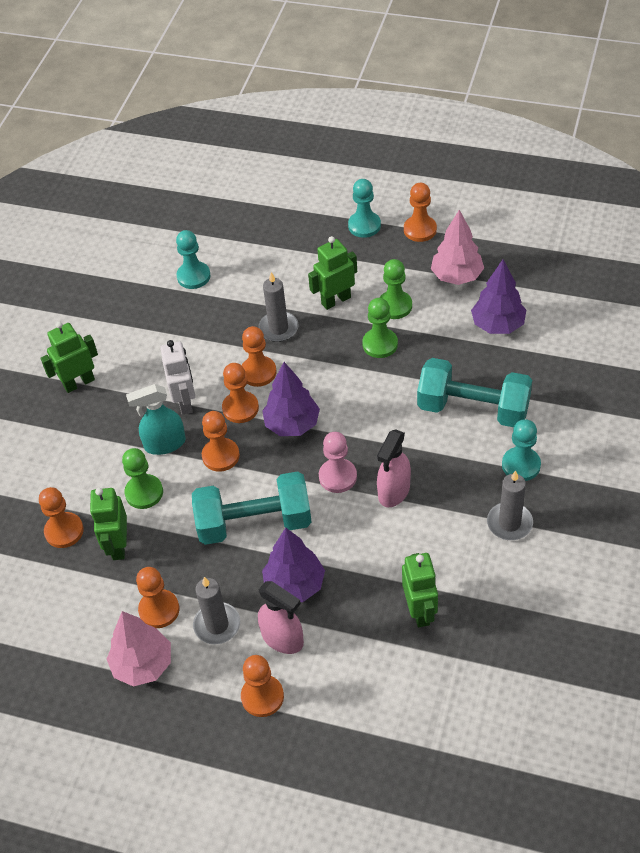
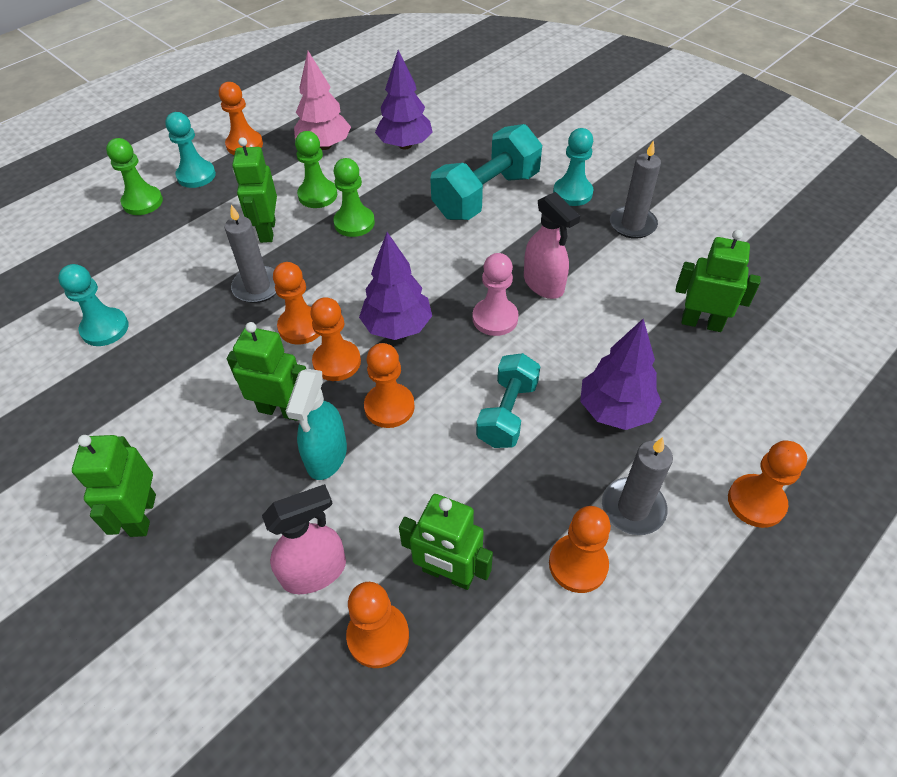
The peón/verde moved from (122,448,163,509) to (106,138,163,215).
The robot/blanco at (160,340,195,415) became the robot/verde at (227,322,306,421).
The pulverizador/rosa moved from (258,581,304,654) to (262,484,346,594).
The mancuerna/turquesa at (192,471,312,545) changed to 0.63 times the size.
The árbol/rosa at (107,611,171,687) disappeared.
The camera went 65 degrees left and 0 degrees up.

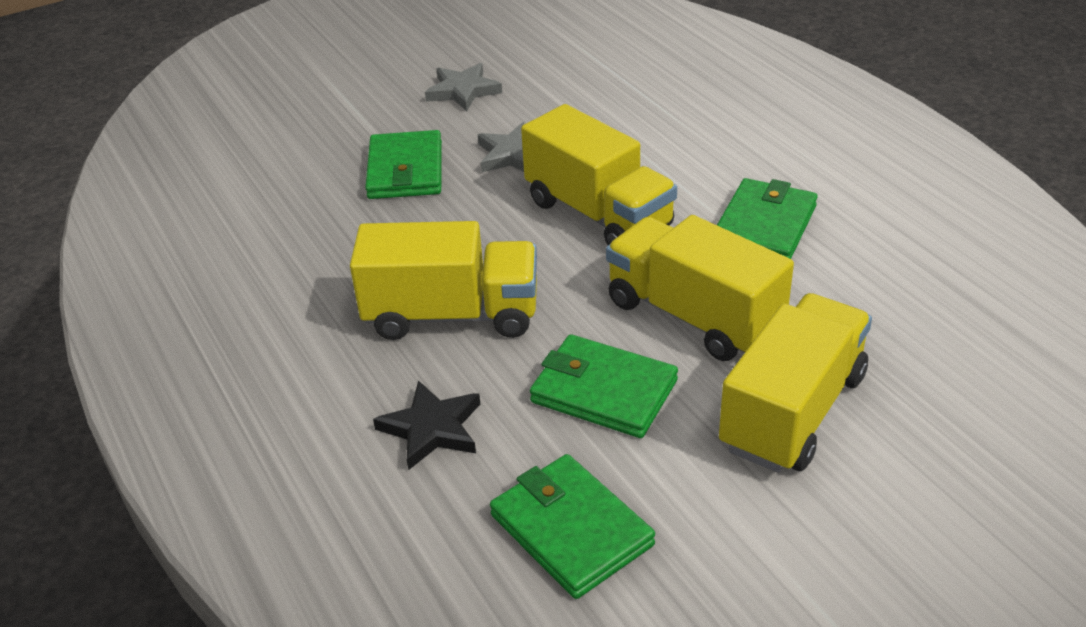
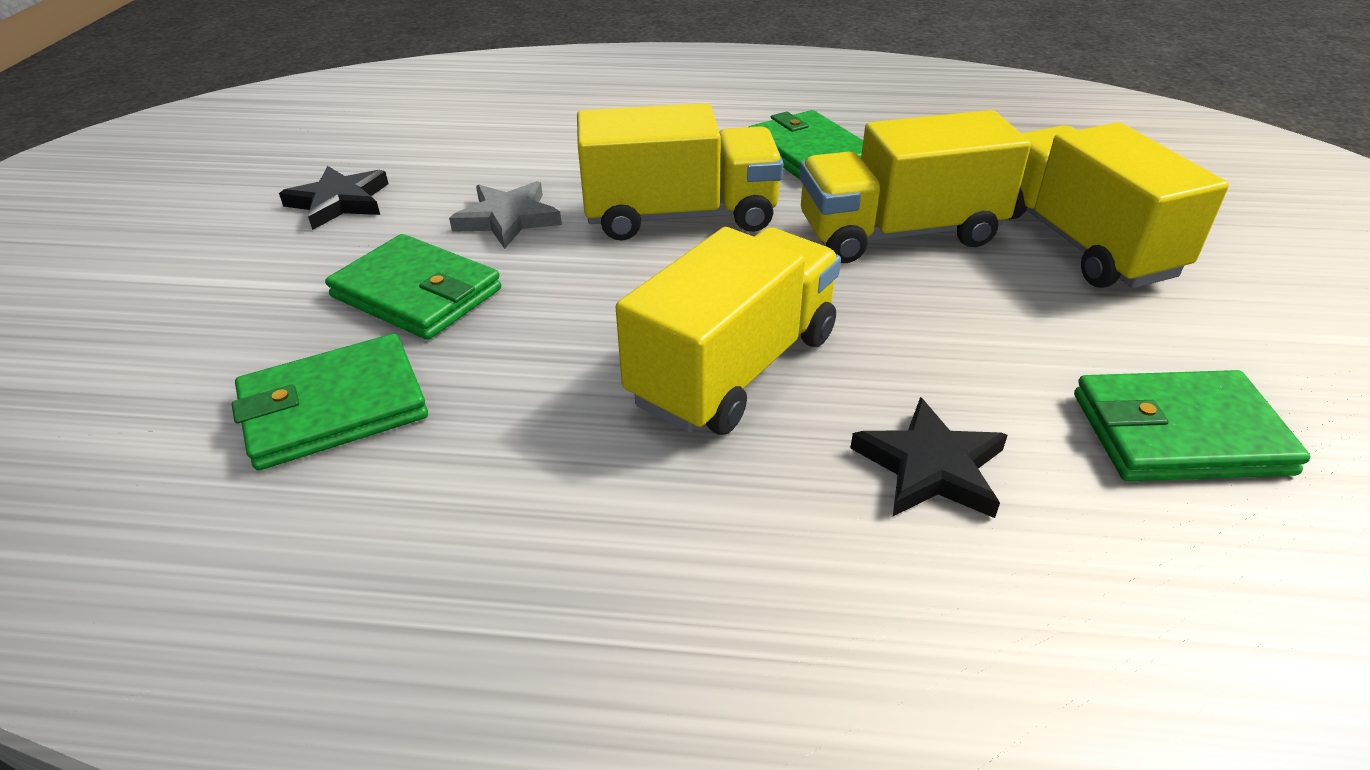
The cartera/verde moved from (530,334,678,438) to (232,334,428,471).
The estrella/gris at (425,63,502,111) became the estrella/negro at (279,166,389,230).
The camera went 55 degrees left and 0 degrees up.

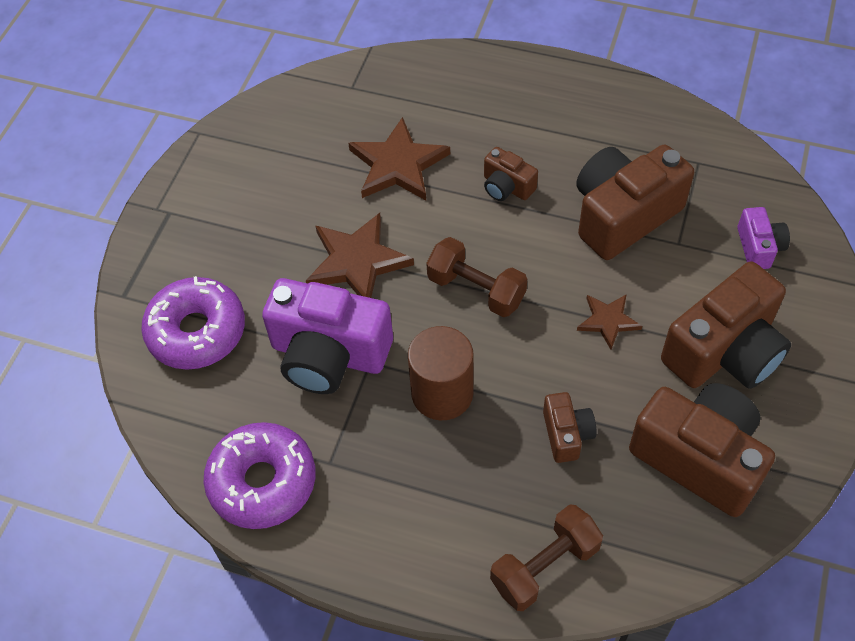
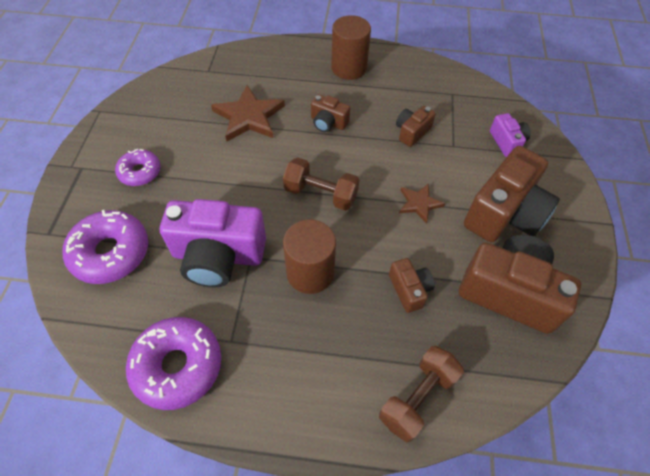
The rosquilla/morado at (115,149,161,186) appeared.
The cilindro/marrón at (331,15,371,80) appeared.
The cámara/marrón at (576,145,694,260) changed to 0.49 times the size.
The estrella/marrón at (306,213,414,298) disappeared.
The camera went 15 degrees left and 0 degrees up.

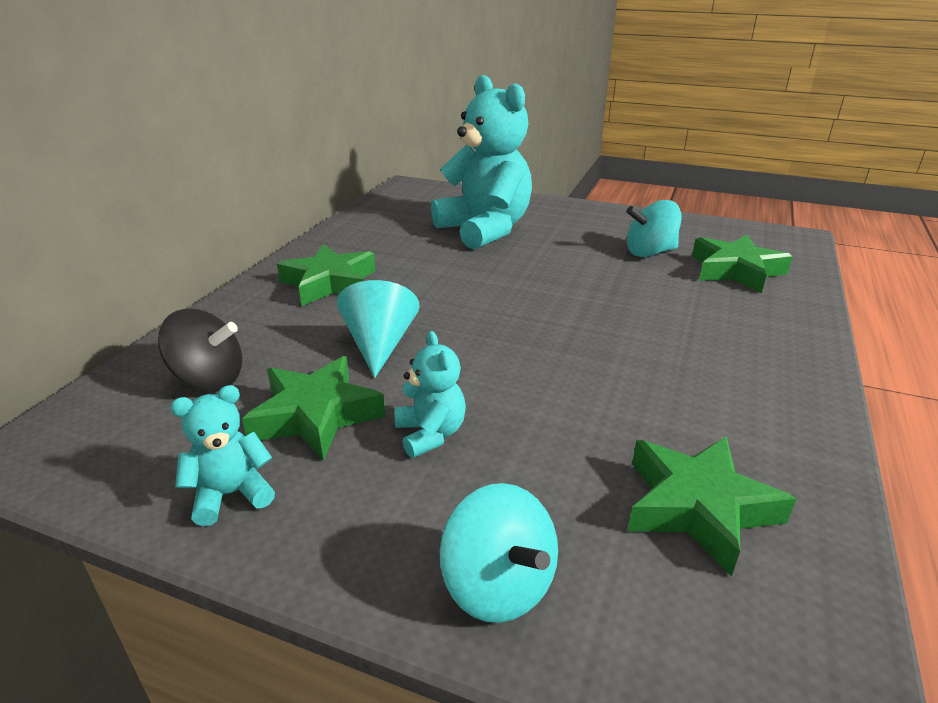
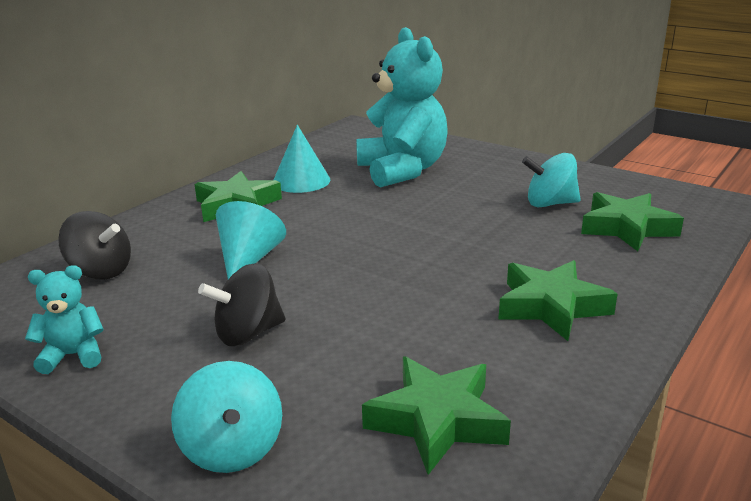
The osito/turquesa at (395,331,466,458) was replaced by the peonza/negro at (198,263,286,346).
The cono/turquesa at (274,125,330,193) appeared.
The estrella/verde moved from (242,356,386,461) to (498,260,617,341).
The camera went 15 degrees right and 5 degrees down.

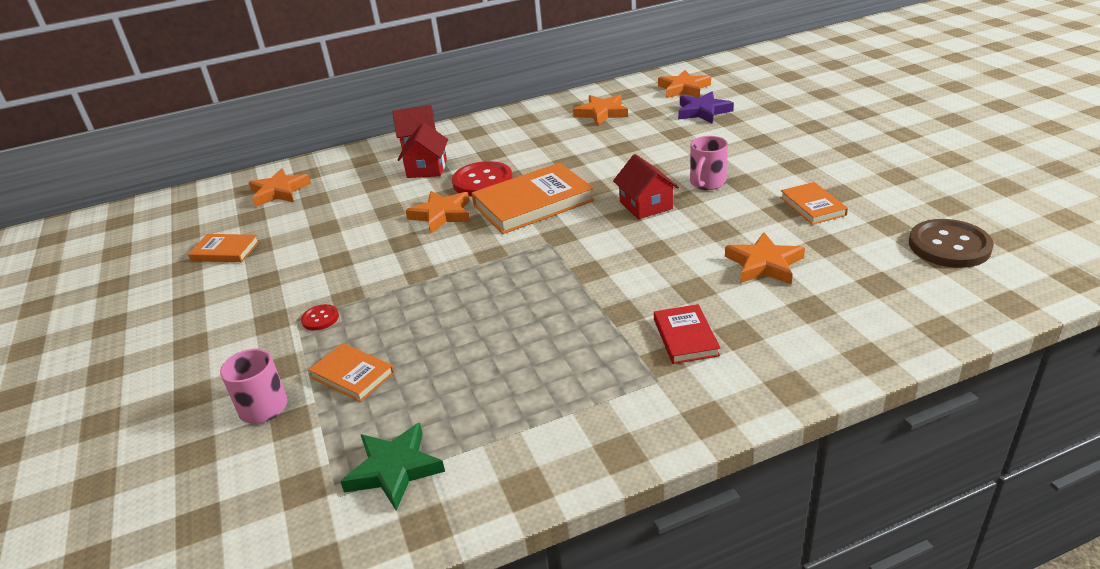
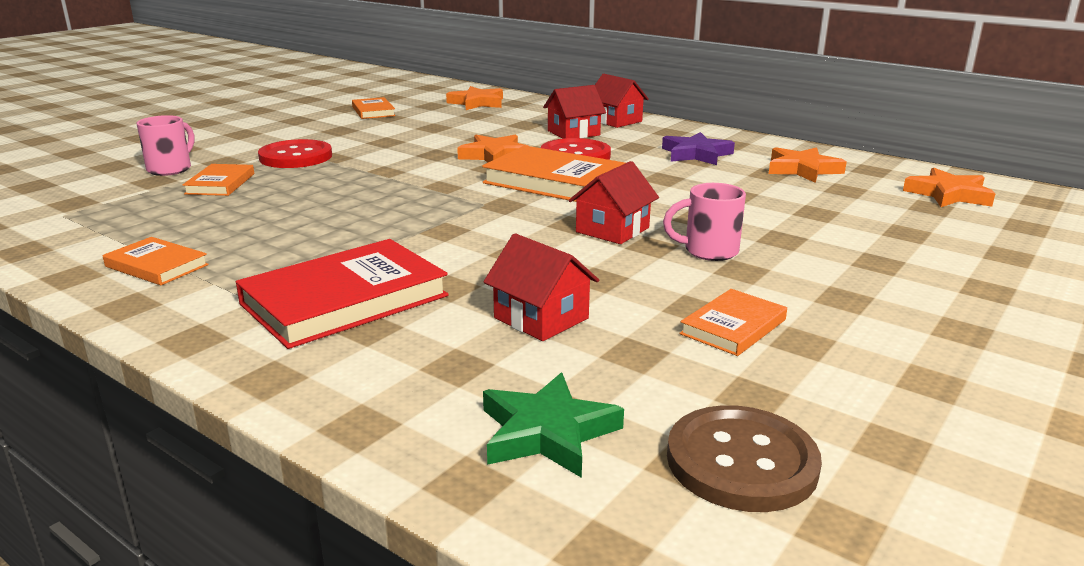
The libro/naranja at (103,237,209,285) appeared.
The libro/rojo at (654,304,720,364) changed to 1.87 times the size.
The botón/rojo at (301,304,339,330) changed to 2.06 times the size.
The estrella/naranja at (725,232,805,285) was replaced by the casa/rojo at (483,233,599,341).
The estrella/verde moved from (340,423,445,510) to (483,373,624,478).
The estrella/morado moved from (678,91,734,123) to (662,132,735,165).
The camera went 55 degrees right and 10 degrees down.

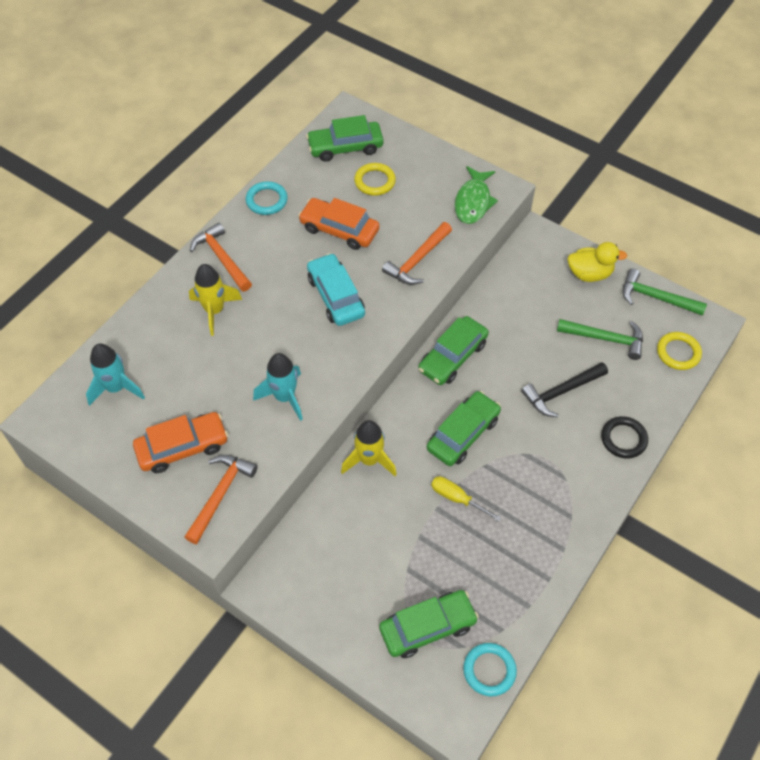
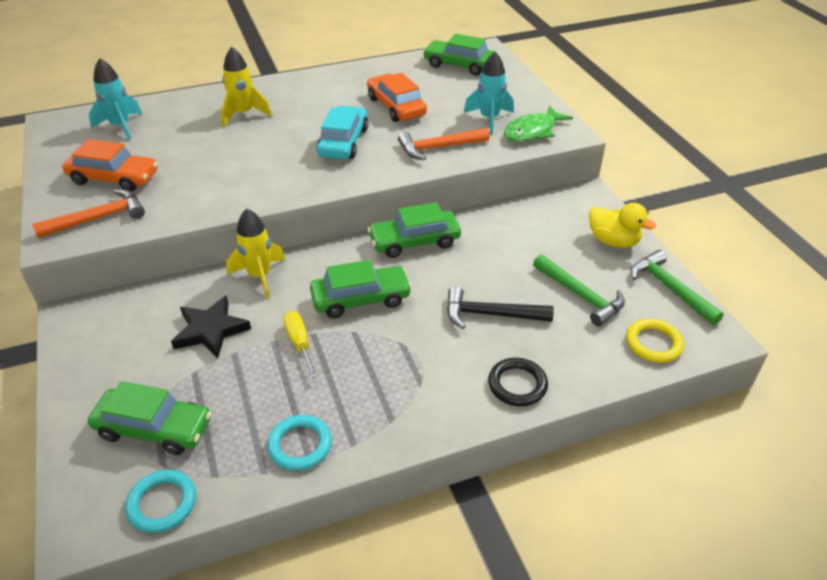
The estrella/negro at (171,295,251,358) appeared.
The anillo/turquesa moved from (246,181,288,215) to (267,415,332,471).
The cohete/turquesa moved from (253,353,303,421) to (464,52,514,135).
The martillo/naranja at (190,222,252,291) disappeared.
The anillo/amarillo at (354,163,396,196) disappeared.
The camera went 35 degrees right and 15 degrees down.

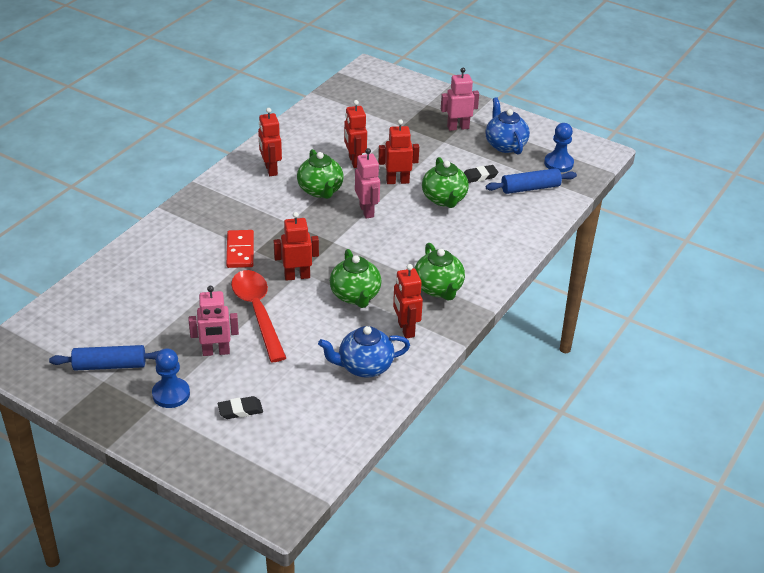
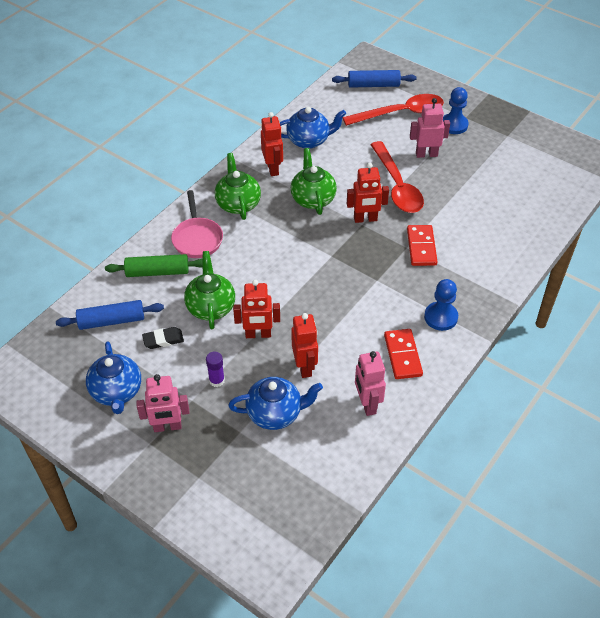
The rodillo/verde at (105,254,203,277) appeared.
The sartén/rosa at (171,190,223,258) appeared.
The barra de pegamento/morado at (206,352,225,387) appeared.
The tetera/azul at (228,377,323,430) appeared.
The rodillo/azul moved from (49,345,159,371) to (332,70,416,88).
The goma de borrar/negro at (217,396,263,419) was replaced by the cuchara/rojo at (343,94,444,126).
The robot/rosa moved from (355,148,380,219) to (355,351,386,416).
The robot/rojo at (258,108,282,176) was replaced by the ficha de dominó/rojo at (384,329,423,379).
The peón/azul moved from (544,123,574,172) to (424,279,458,331).
The tetera/verde at (297,149,344,199) disappeared.
The camera went 175 degrees left and 10 degrees up.

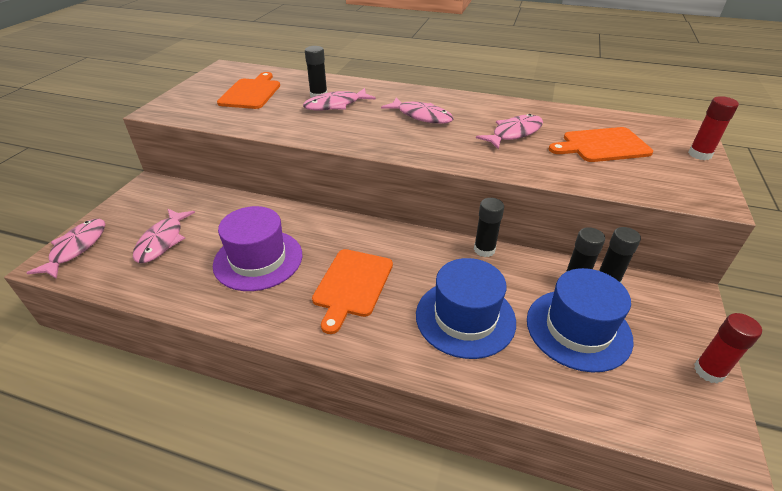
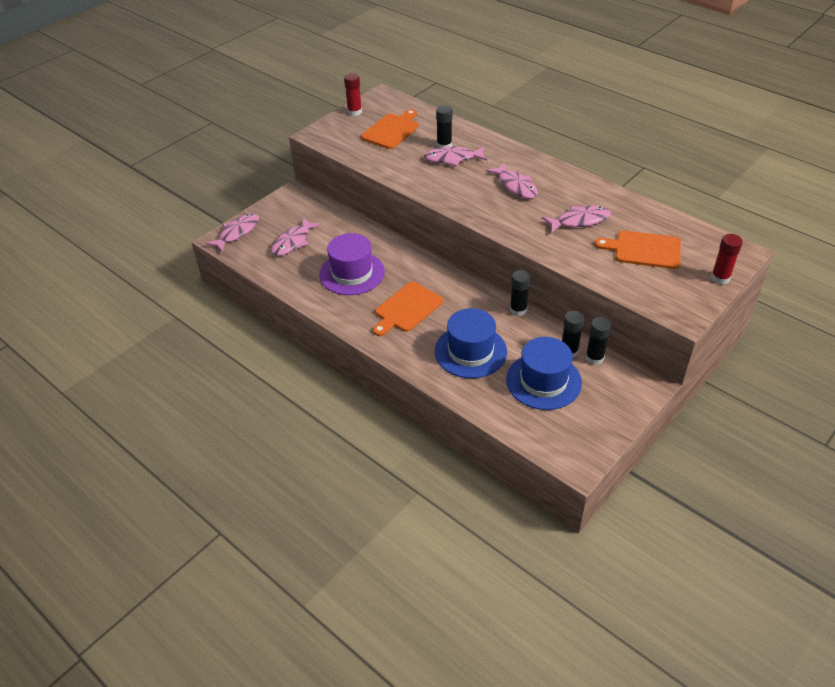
The barra de pegamento/rojo moved from (694,313,762,384) to (344,73,362,116).
The camera went 25 degrees right and 5 degrees up.

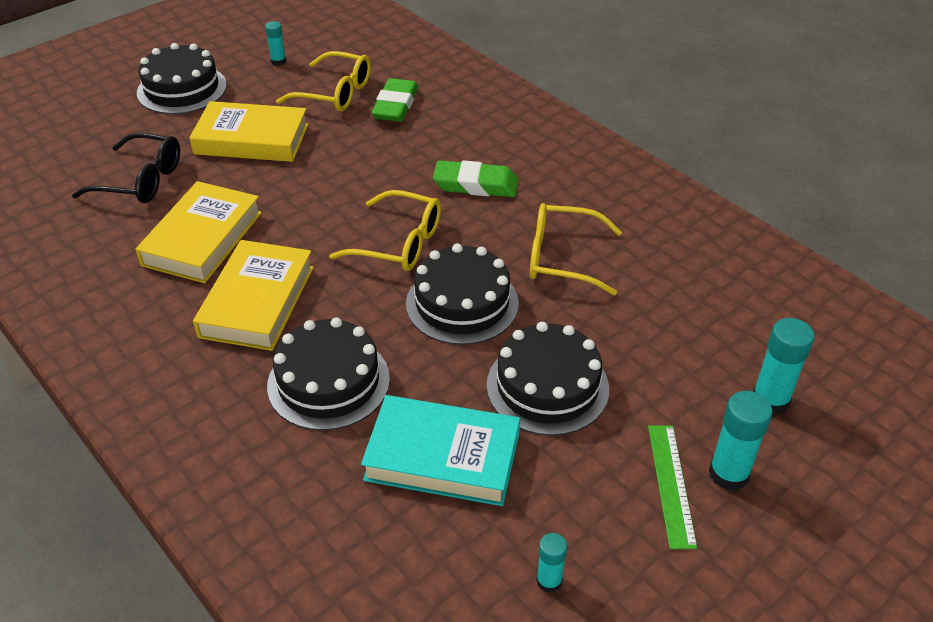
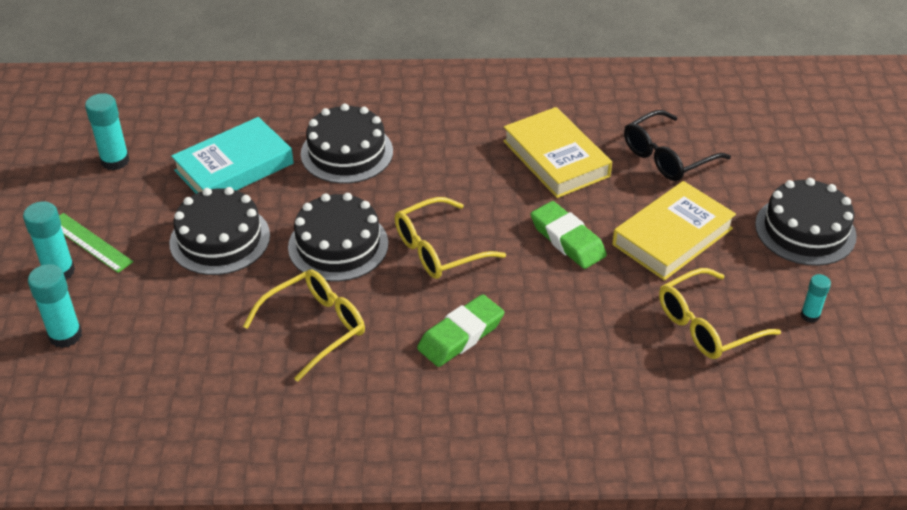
The barra de pegamento/turquesa at (536,533,567,593) changed to 1.69 times the size.
The goma de borrar/verde moved from (371,78,418,122) to (531,201,607,269).
The libro/amarillo at (193,240,314,351) disappeared.
The camera went 130 degrees right and 0 degrees up.

